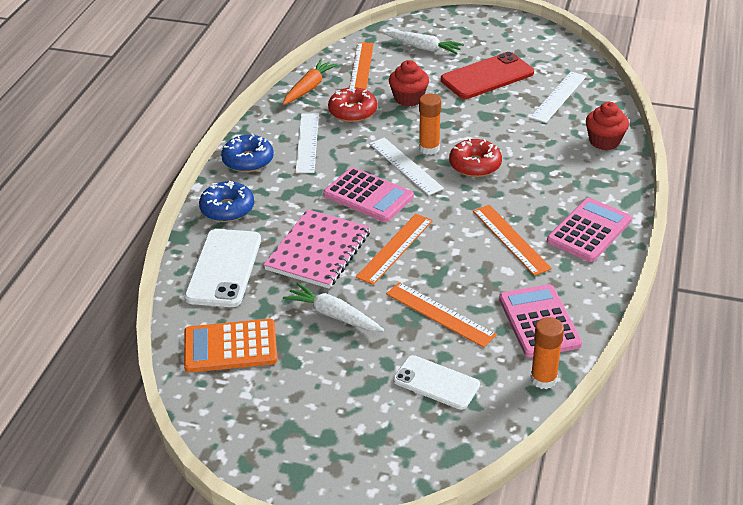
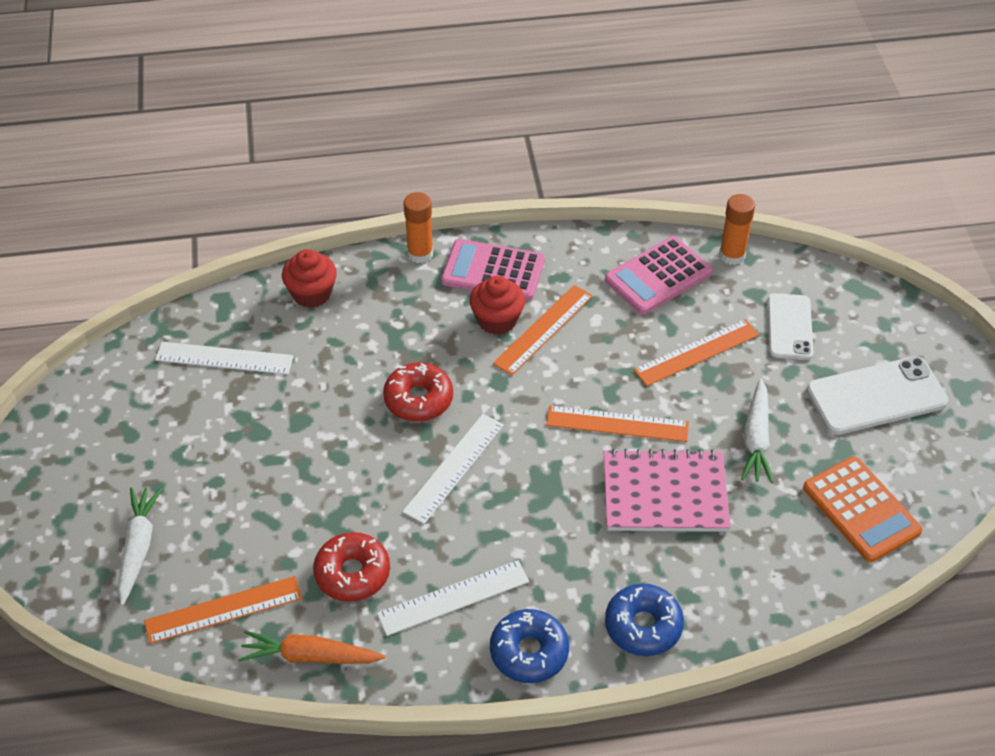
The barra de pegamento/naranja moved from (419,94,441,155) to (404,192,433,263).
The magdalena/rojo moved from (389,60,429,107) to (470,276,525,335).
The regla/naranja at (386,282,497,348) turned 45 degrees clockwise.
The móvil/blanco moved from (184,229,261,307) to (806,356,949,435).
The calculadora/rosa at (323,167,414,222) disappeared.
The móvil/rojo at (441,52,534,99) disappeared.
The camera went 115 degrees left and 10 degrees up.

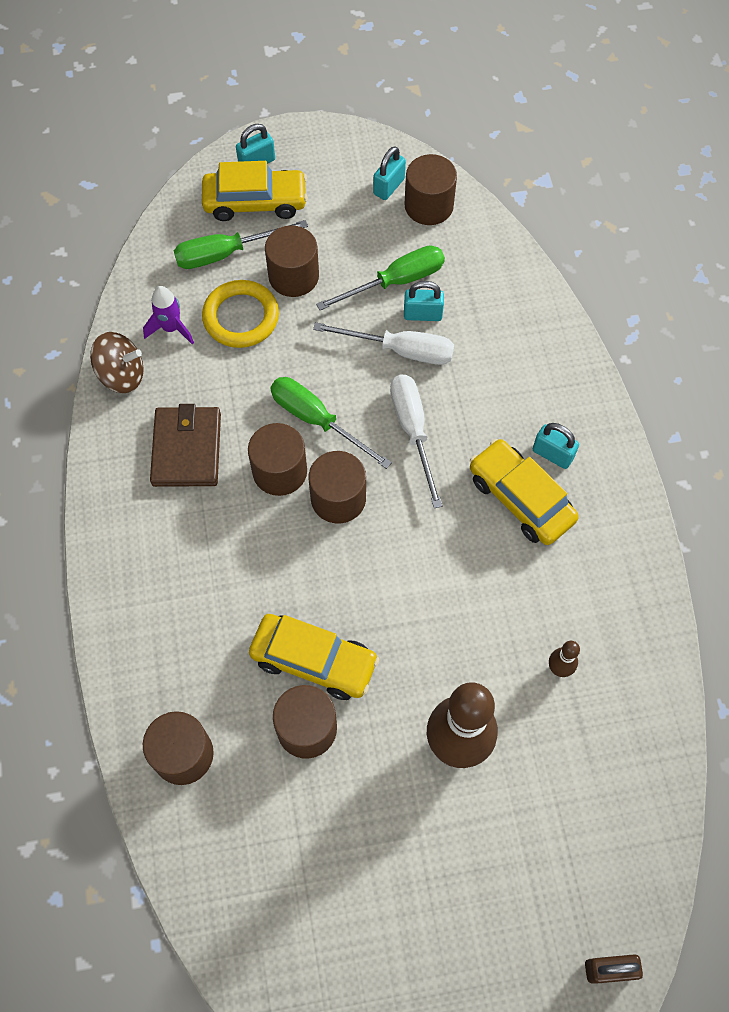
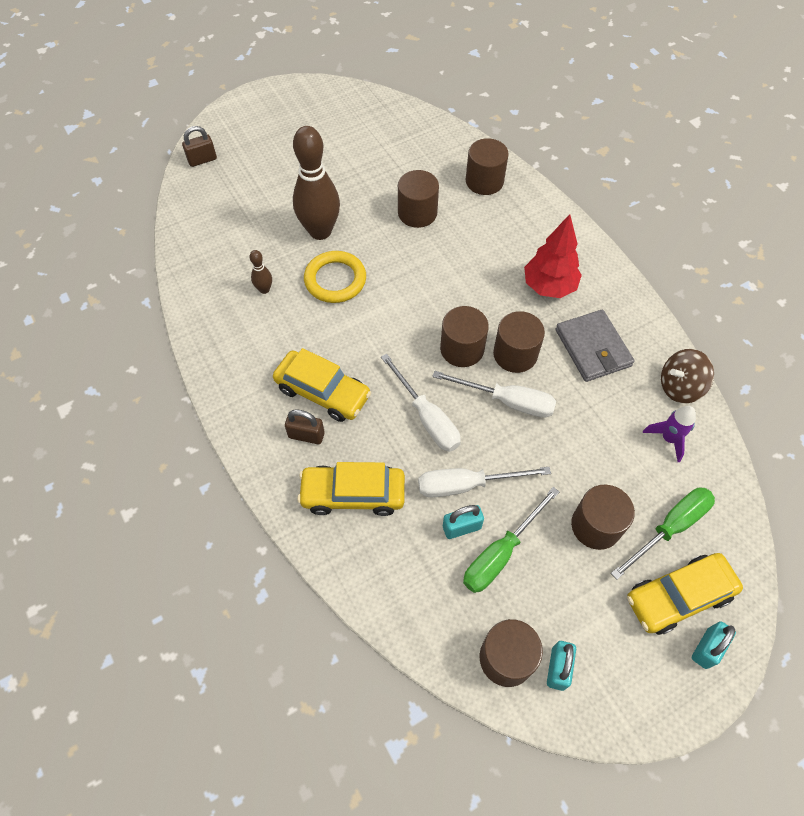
The candado/turquesa at (533,423,579,469) became the candado/marrón at (285,409,325,444).
The coche/amarillo moved from (249,614,379,700) to (297,462,405,516).
The anillo/amarillo moved from (202,280,279,348) to (304,251,366,303).
The destornillador/verde at (270,377,392,469) became the destornillador/blanco at (432,371,556,418).
The árbol/rojo at (524,214,582,298) appeared.
The cartera/marrón at (150,404,221,487) became the cartera/gris at (556,310,635,382).
The camera went 160 degrees right and 5 degrees down.

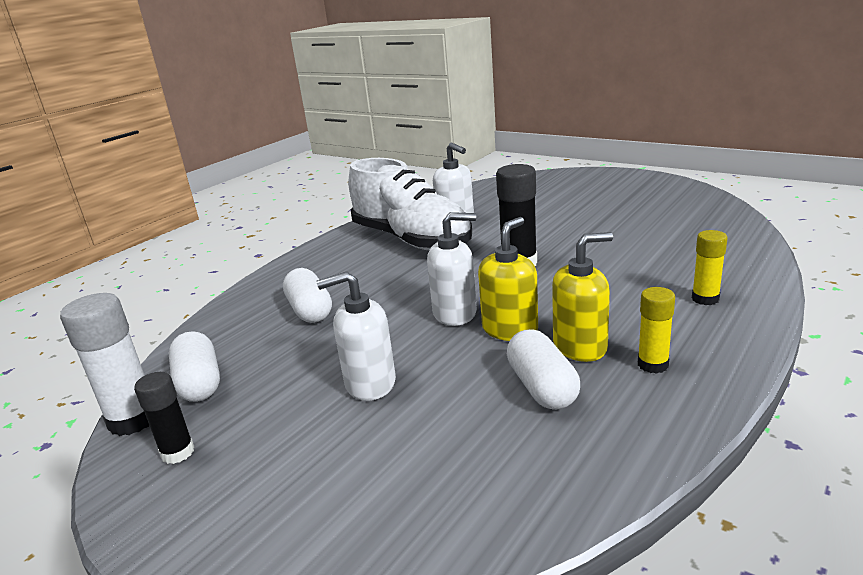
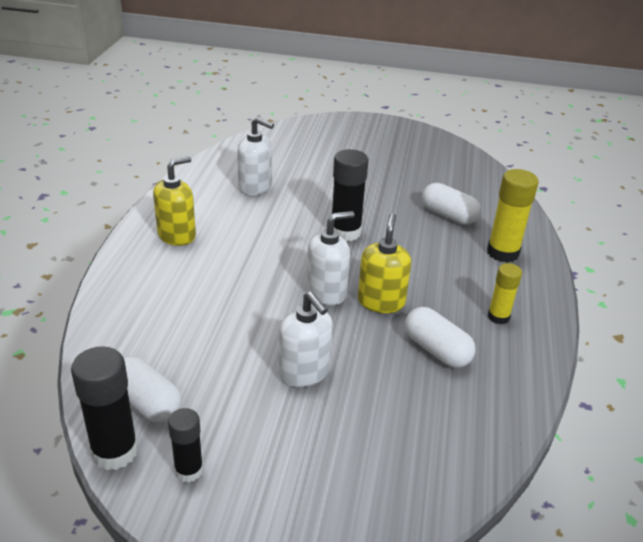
The barra de pegamento/blanco at (60,293,150,436) became the barra de pegamento/negro at (71,346,138,470).
The dispensador de jabón/amarillo moved from (552,232,613,362) to (153,156,196,246).
The dispensador de jabón/blanco at (317,271,396,401) turned 90 degrees counterclockwise.
The cápsula/blanco moved from (283,268,332,323) to (422,183,481,225).
The barra de pegamento/amarillo at (692,230,728,305) changed to 1.64 times the size.
The zapato/blanco at (349,158,472,250) disappeared.
The camera went 30 degrees left and 10 degrees up.

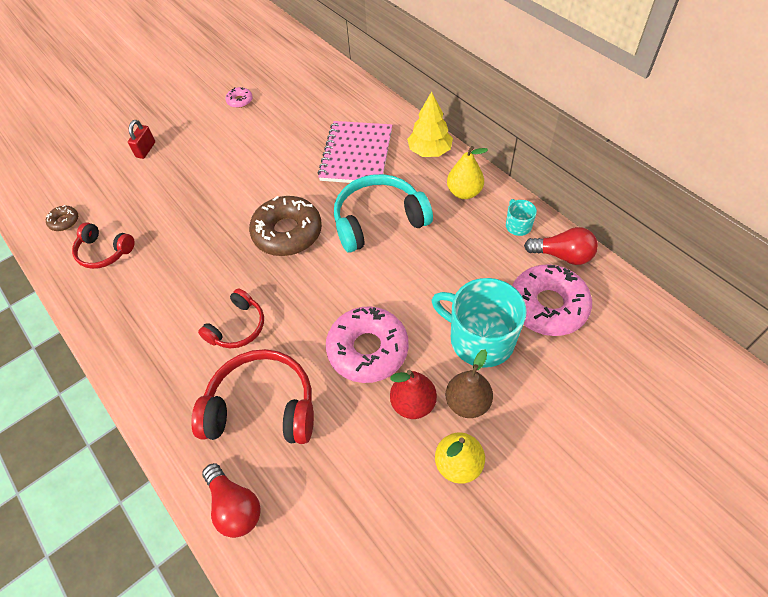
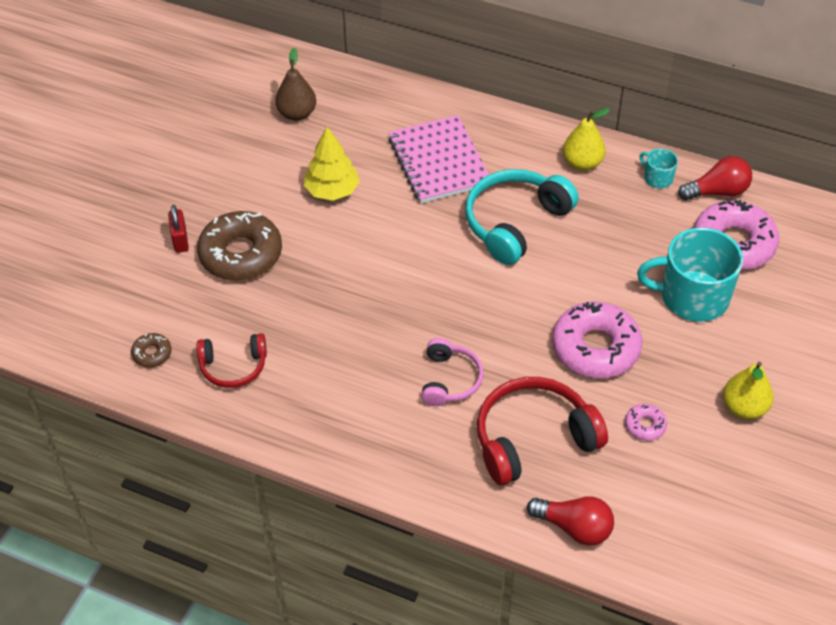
The rosquilla/marrón moved from (249,196,322,256) to (197,211,282,281).
The pera/marrón moved from (446,349,493,418) to (275,48,316,121).
The árbol/amarillo moved from (407,91,453,157) to (304,127,360,201).
The auriculares/rojo at (198,288,264,348) became the auriculares/rosa at (421,338,483,406).
The rosquilla/rosa moved from (225,87,253,108) to (625,404,667,441).
The pera/rojo at (390,370,437,419) disappeared.
The camera went 30 degrees left and 5 degrees down.

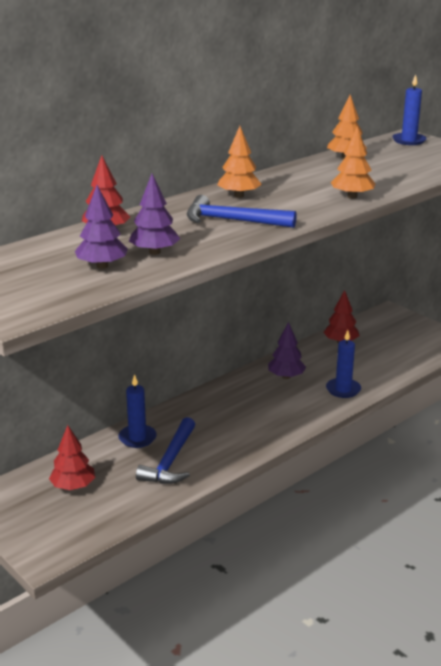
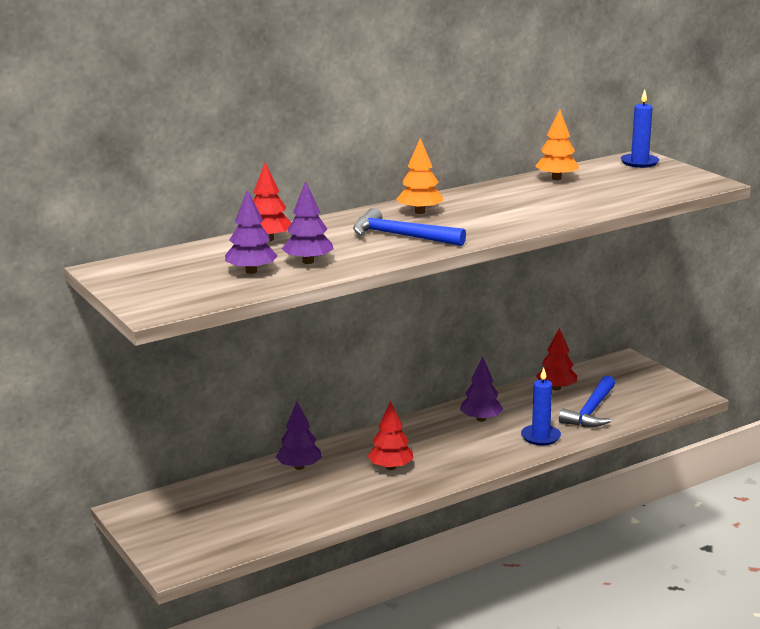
The vela/azul at (118,374,157,448) was replaced by the árbol/morado at (276,402,322,470).
The árbol/rojo moved from (49,425,95,490) to (368,401,413,470).
The martillo/azul moved from (136,417,195,484) to (559,376,615,427).
The árbol/naranja at (331,126,375,199) disappeared.
The camera went 10 degrees right and 5 degrees down.

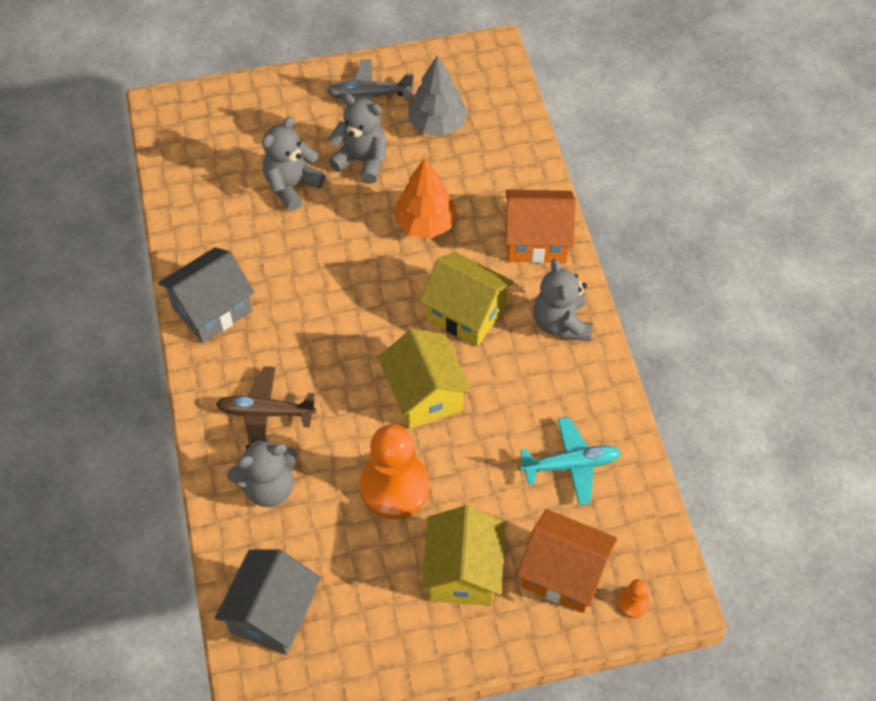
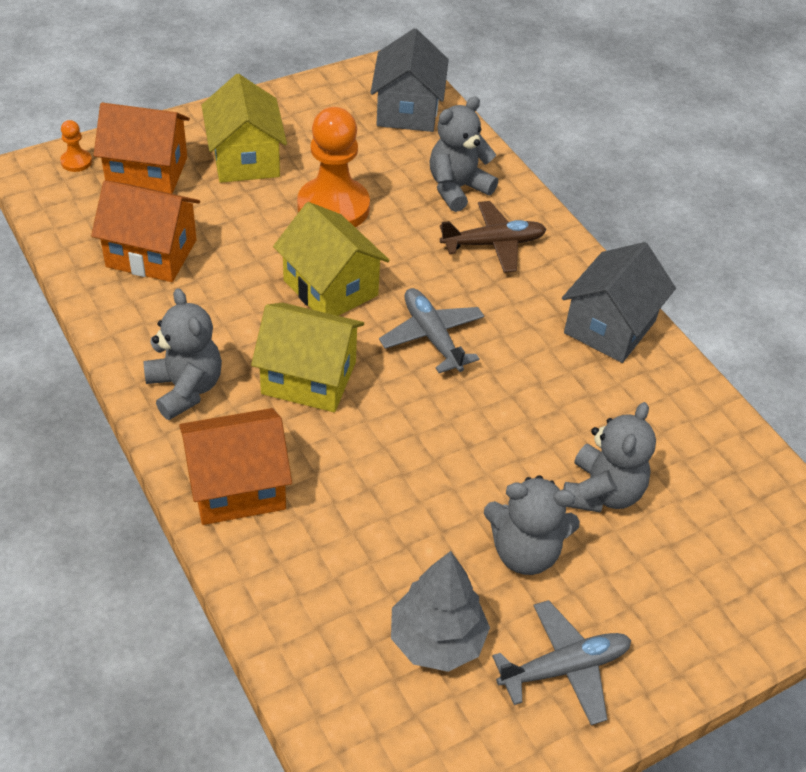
The avión/turquesa at (520,417,621,505) was replaced by the casa/naranja at (91,180,200,282).
The avión/gris at (379,288,484,373) appeared.
The árbol/naranja at (395,158,458,239) disappeared.
The camera went 160 degrees right and 10 degrees down.

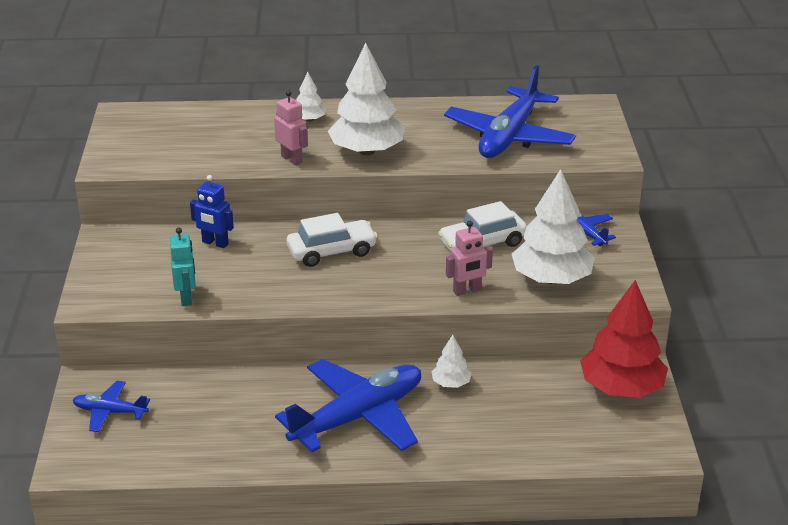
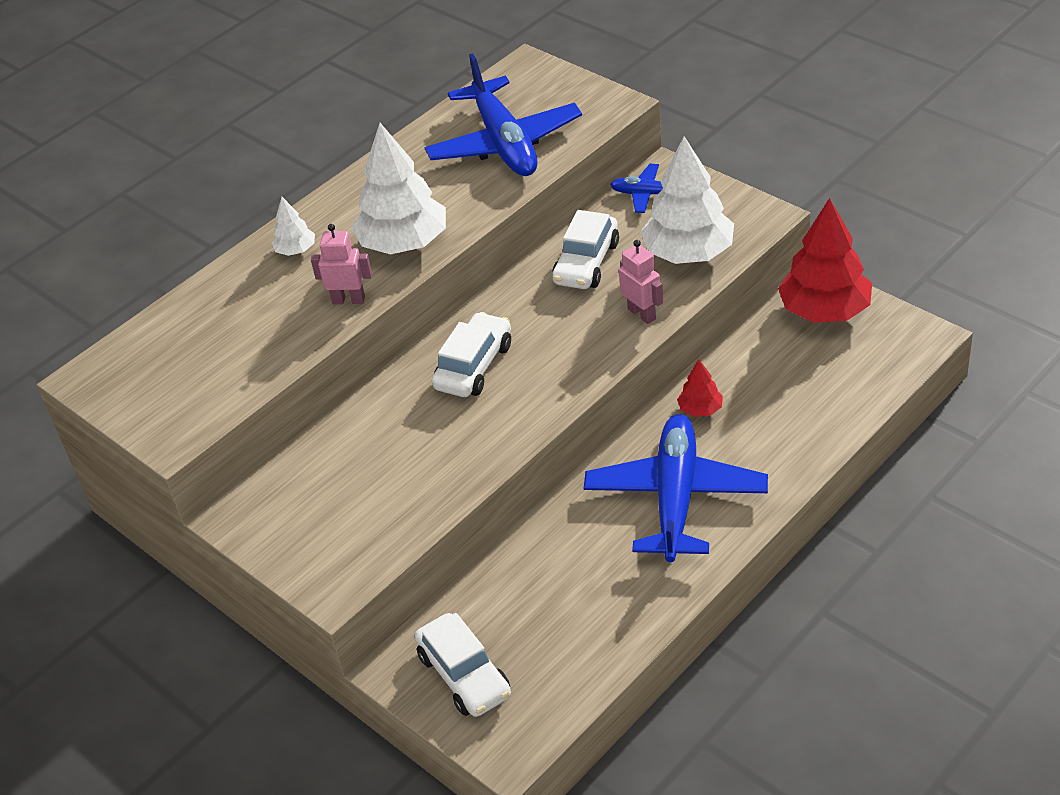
The avión/azul at (73,381,150,432) was replaced by the coche/blanco at (415,613,511,717).
The robot/rosa at (446,221,493,296) turned 60 degrees counterclockwise.
The árbol/blanco at (431,335,472,388) became the árbol/rojo at (677,359,723,417).
The robot/turquesa at (170,228,196,306) disappeared.
The robot/azul at (190,175,234,248) disappeared.
The camera went 40 degrees left and 10 degrees up.

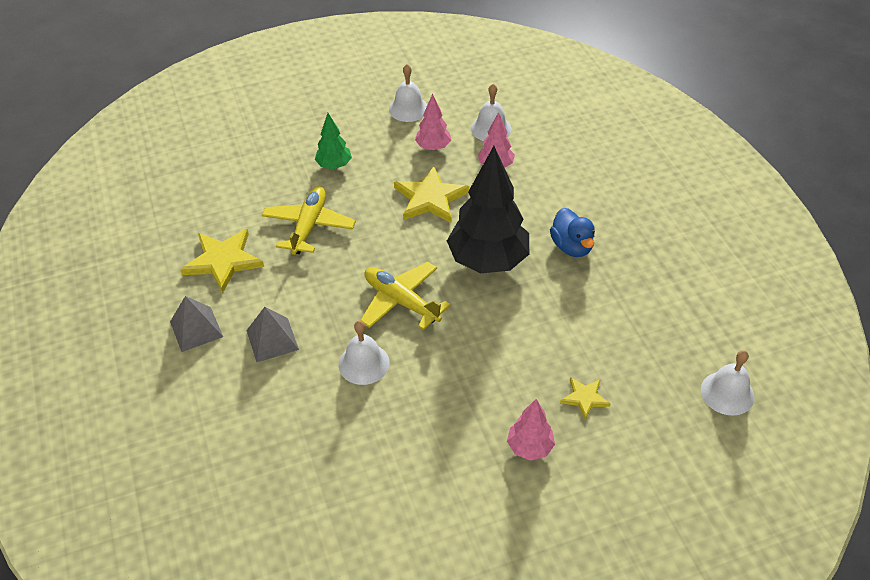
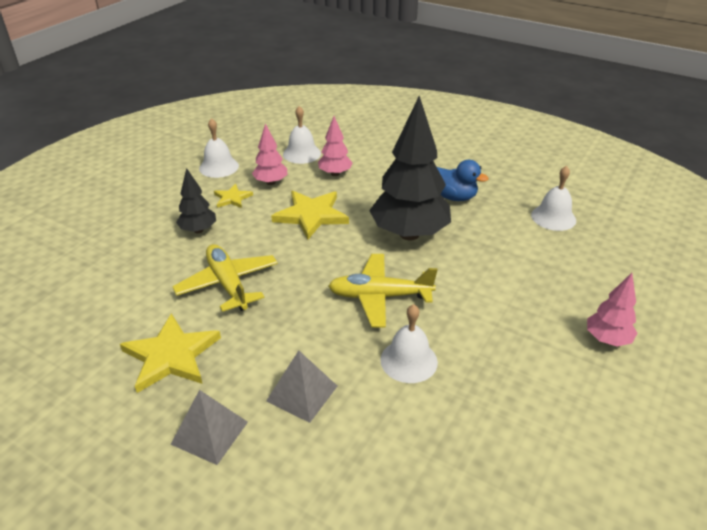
The árbol/verde at (315,113,352,169) became the árbol/negro at (176,168,216,233).
The estrella/amarillo moved from (560,377,611,420) to (214,184,253,208).
The campana/blanco moved from (701,350,755,416) to (531,166,576,231).
The camera went 40 degrees left and 10 degrees down.

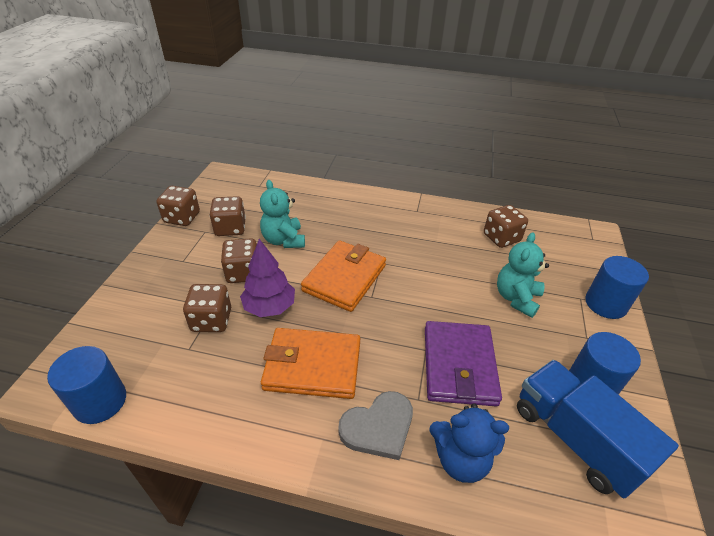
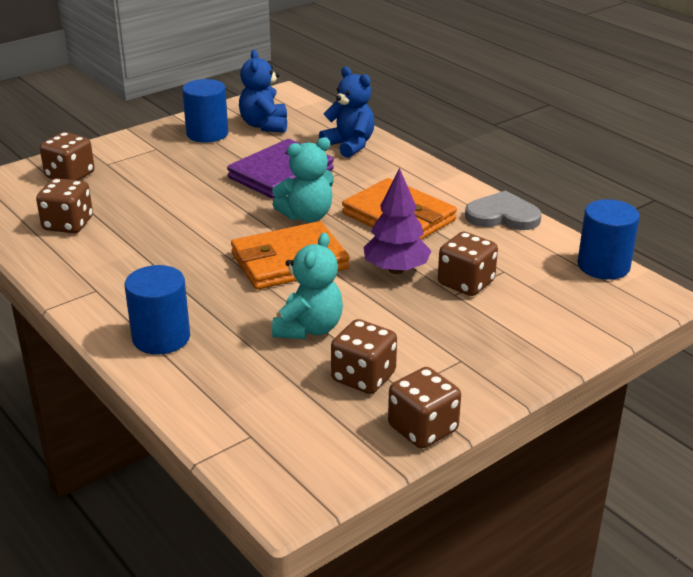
The dado/marrón moved from (221,239,257,283) to (40,132,94,181).
The cilindro/azul moved from (585,256,649,319) to (125,265,190,355).
The camión/azul at (517,360,679,498) was replaced by the osito/azul at (239,50,287,133).
The osito/turquesa moved from (497,232,549,318) to (272,137,334,222).
The corazón/gris moved from (338,391,413,460) to (465,191,542,230).
The camera went 140 degrees left and 10 degrees down.

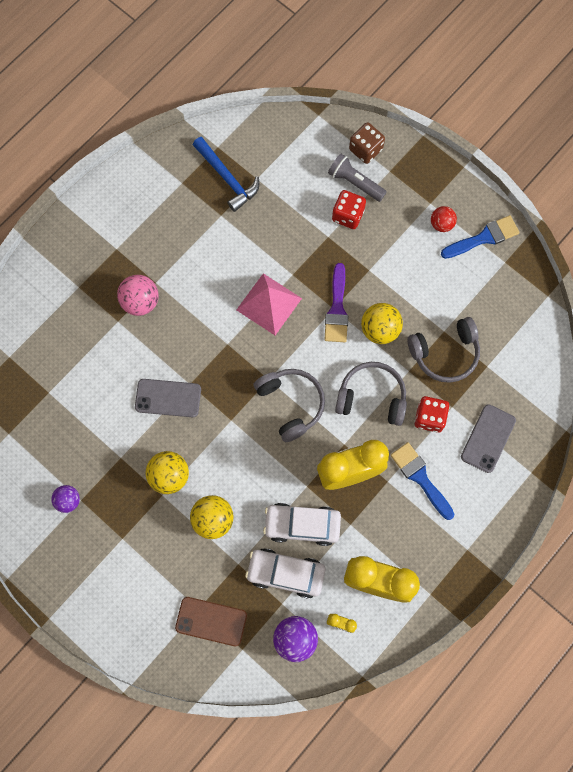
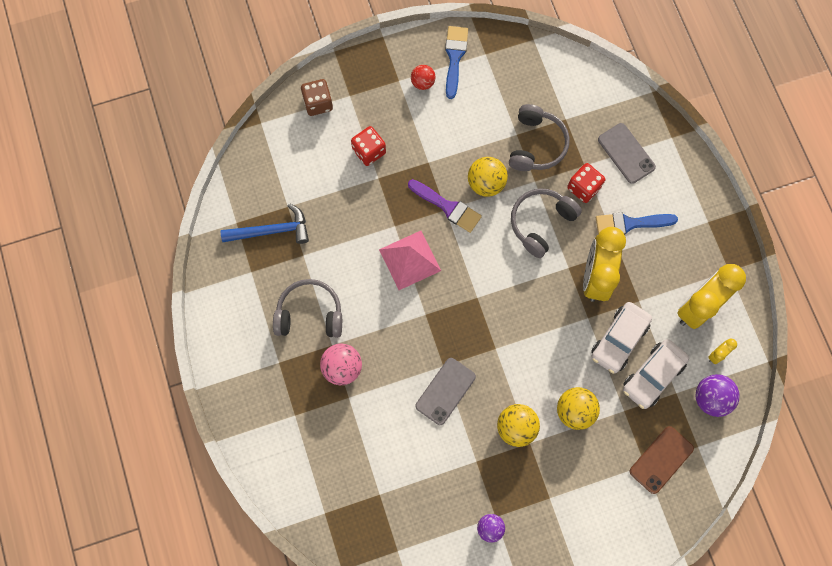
The auriculares/gris moved from (253,369,325,442) to (273,279,342,338).
The lámpara de mano/gris at (328,154,387,202) disappeared.
The camera went 60 degrees left and 0 degrees up.

